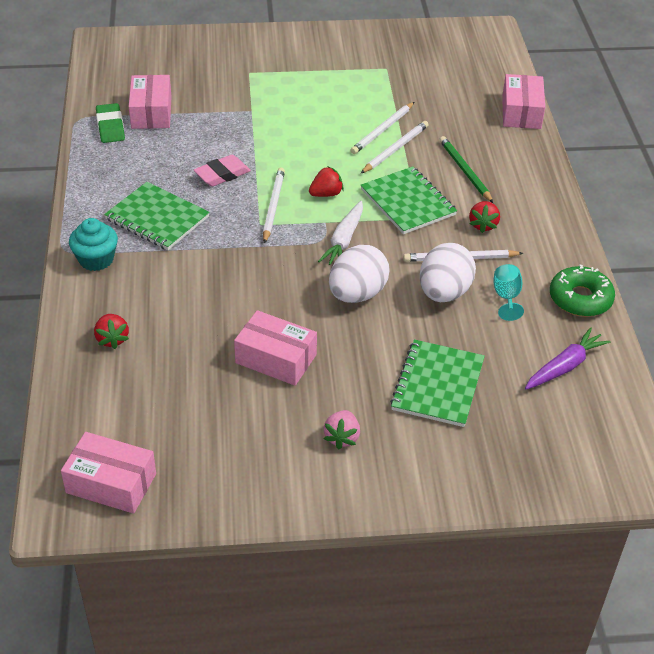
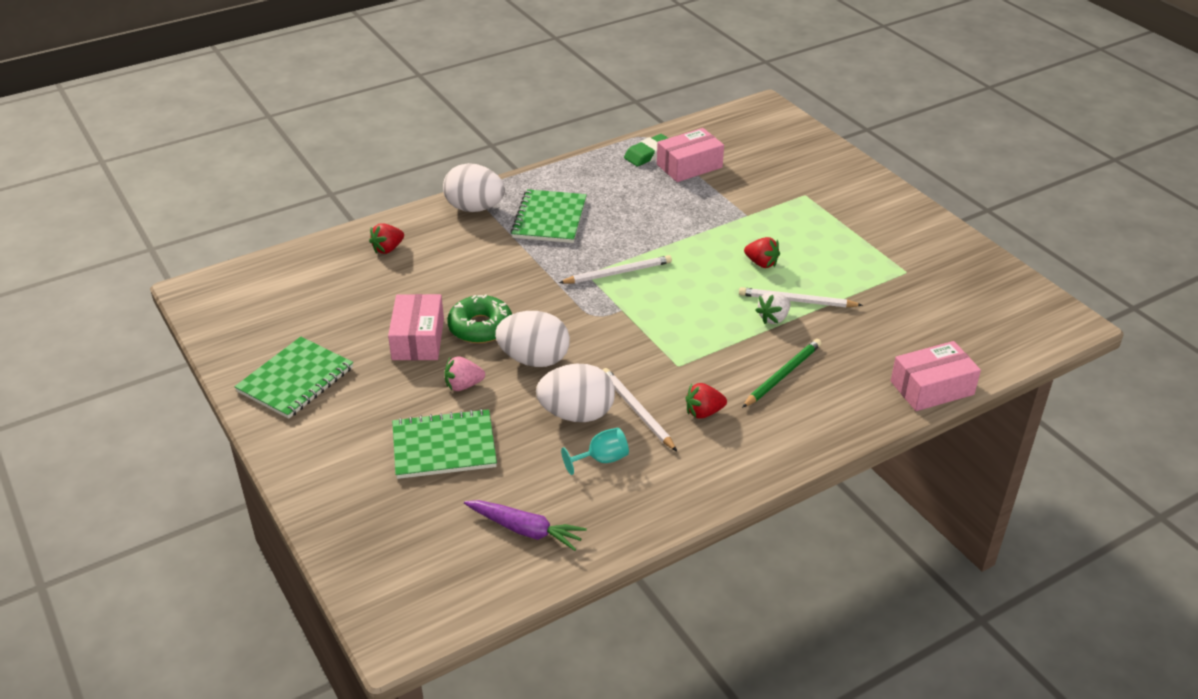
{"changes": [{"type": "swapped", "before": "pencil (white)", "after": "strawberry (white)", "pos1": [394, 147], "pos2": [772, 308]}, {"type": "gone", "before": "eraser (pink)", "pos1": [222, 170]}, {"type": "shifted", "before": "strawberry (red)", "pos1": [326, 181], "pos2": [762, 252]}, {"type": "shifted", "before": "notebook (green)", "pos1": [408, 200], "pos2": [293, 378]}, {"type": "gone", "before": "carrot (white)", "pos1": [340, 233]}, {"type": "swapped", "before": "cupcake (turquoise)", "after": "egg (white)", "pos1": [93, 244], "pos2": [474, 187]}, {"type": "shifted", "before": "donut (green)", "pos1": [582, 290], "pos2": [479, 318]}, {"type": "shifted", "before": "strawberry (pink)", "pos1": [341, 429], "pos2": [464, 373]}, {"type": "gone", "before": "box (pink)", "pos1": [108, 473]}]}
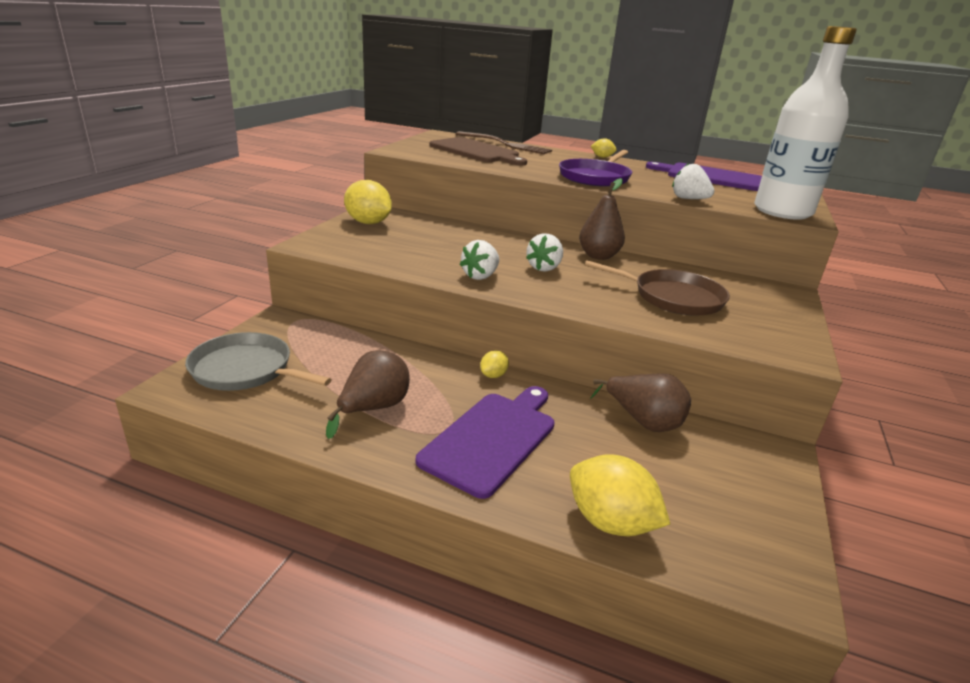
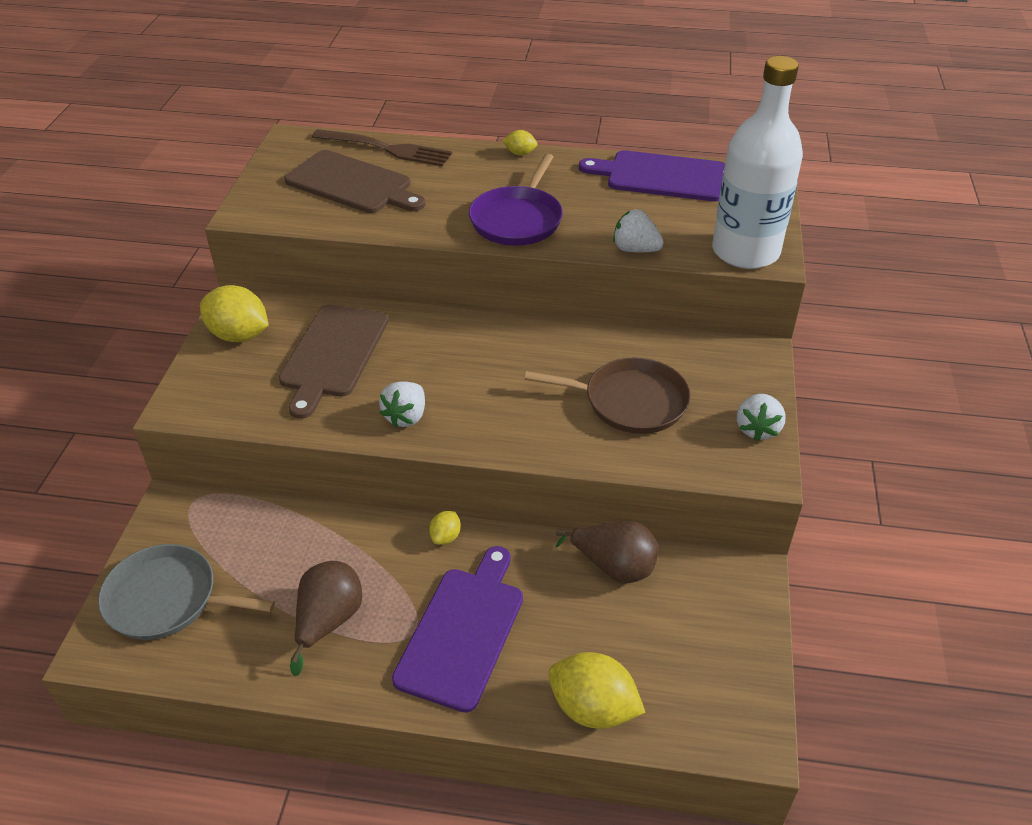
{"changes": [{"type": "gone", "before": "pear (brown)", "pos1": [602, 219]}, {"type": "shifted", "before": "strawberry (white)", "pos1": [544, 252], "pos2": [761, 417]}, {"type": "new", "after": "cutting board (brown)", "pos2": [333, 361]}]}
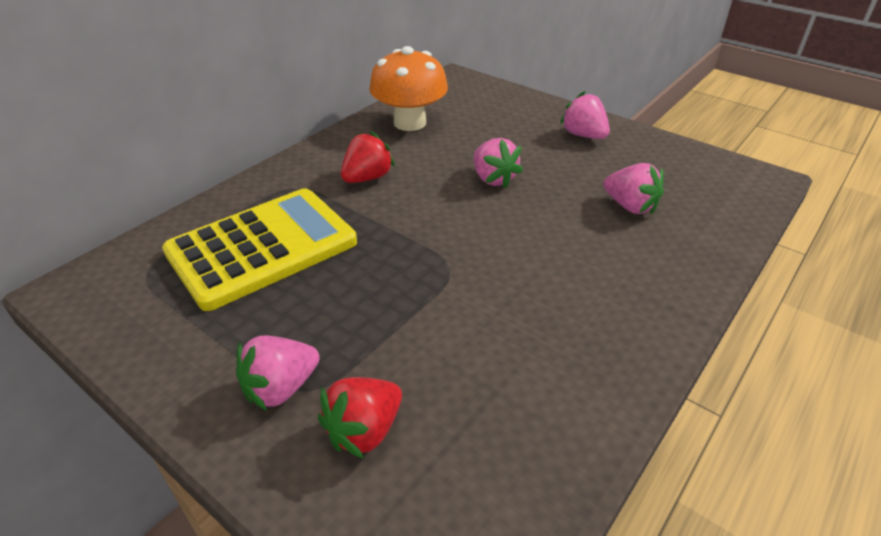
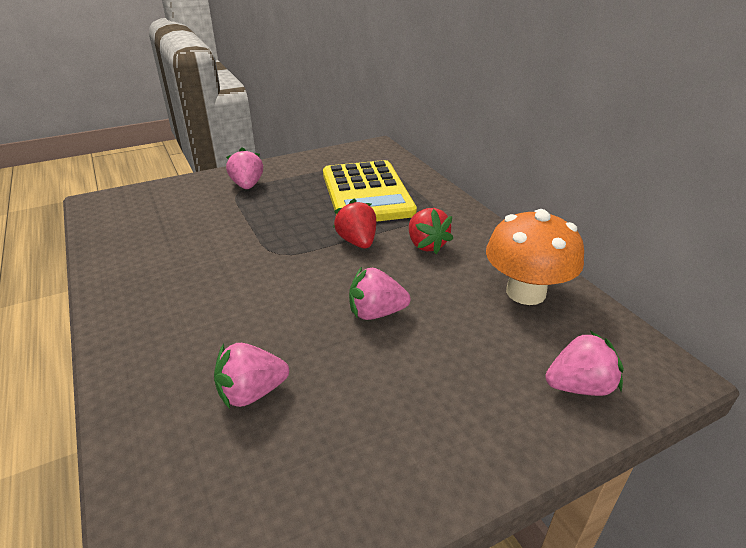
{"changes": [{"type": "shifted", "before": "strawberry (pink)", "pos1": [585, 115], "pos2": [584, 363]}, {"type": "shifted", "before": "strawberry (red)", "pos1": [360, 418], "pos2": [354, 223]}]}
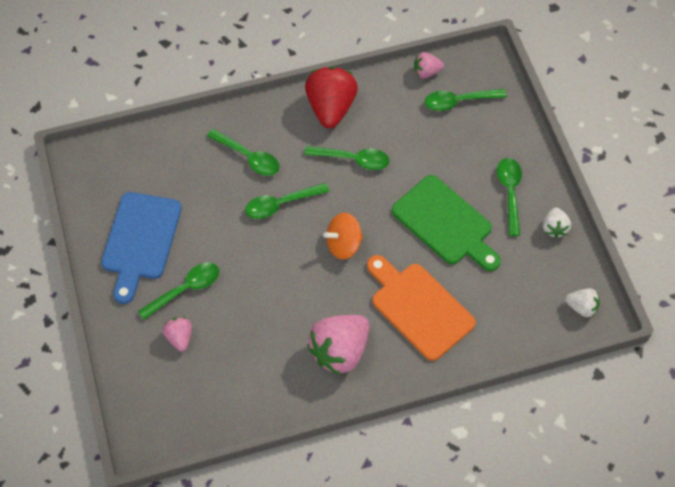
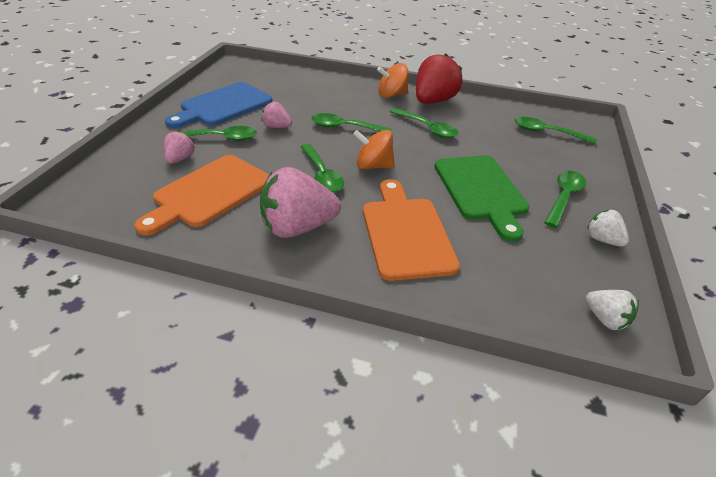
{"changes": [{"type": "shifted", "before": "strawberry (pink)", "pos1": [429, 65], "pos2": [276, 115]}, {"type": "shifted", "before": "spoon (green)", "pos1": [243, 152], "pos2": [322, 168]}, {"type": "rotated", "before": "strawberry (white)", "pos1": [557, 222], "pos2": [608, 228], "turn": 105}, {"type": "new", "after": "spinning top (orange)", "pos2": [392, 80]}, {"type": "new", "after": "cutting board (orange)", "pos2": [202, 195]}]}
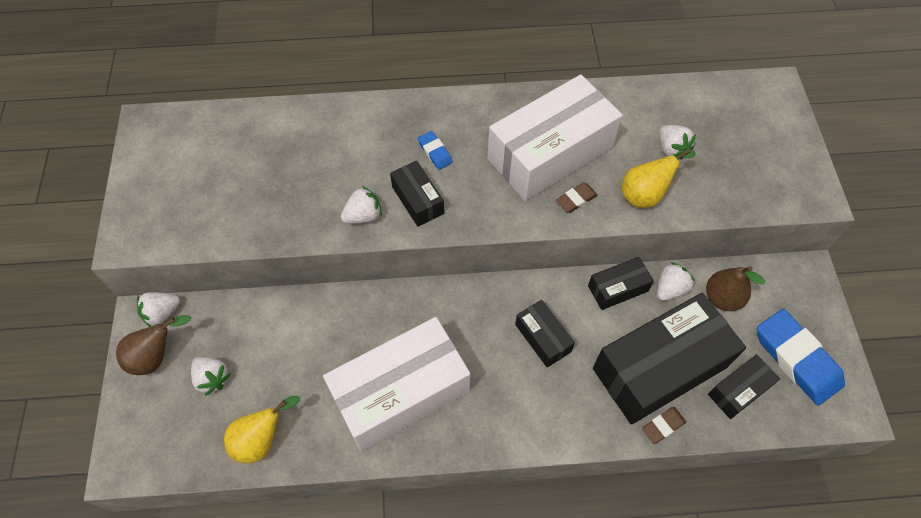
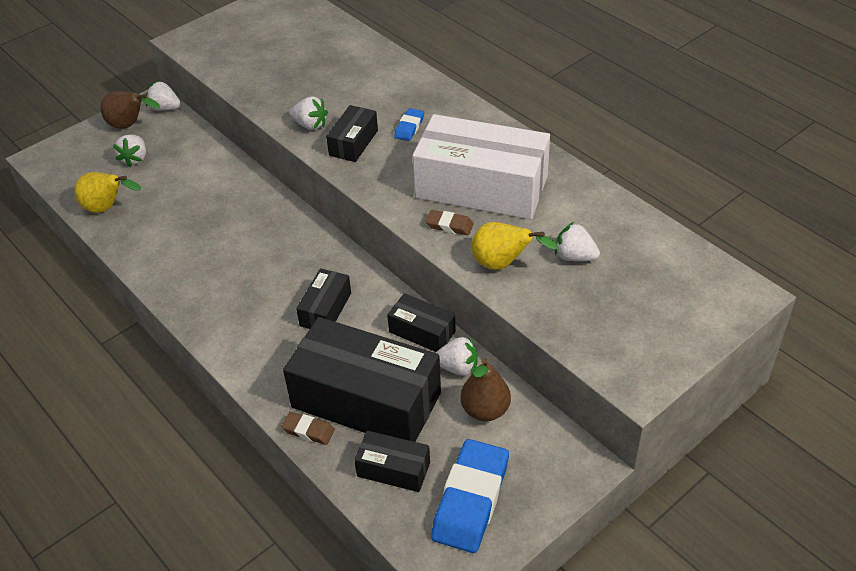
{"changes": [{"type": "rotated", "before": "strawberry (white)", "pos1": [677, 142], "pos2": [577, 241], "turn": 90}, {"type": "gone", "before": "box (white)", "pos1": [396, 384]}]}
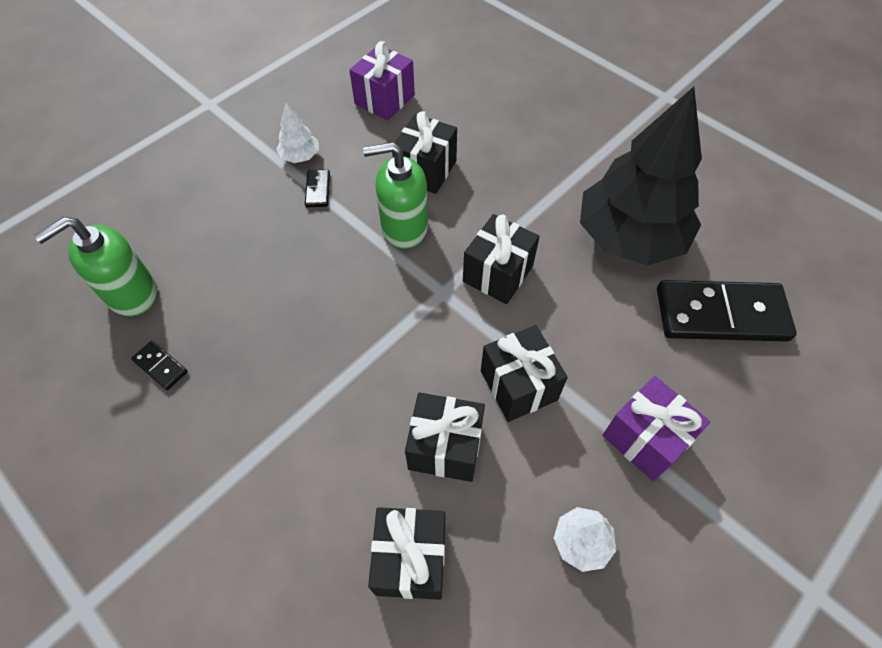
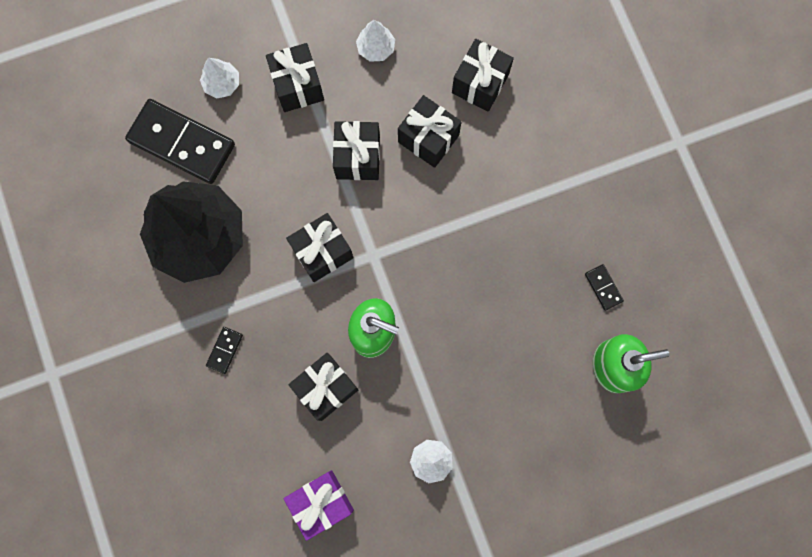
{"changes": [{"type": "shifted", "before": "domino (black)", "pos1": [317, 188], "pos2": [224, 350]}, {"type": "repainted", "before": "gift (purple)", "after": "gift (black)", "pos1": [656, 428], "pos2": [295, 77]}, {"type": "new", "after": "tree (white)", "pos2": [219, 78]}]}
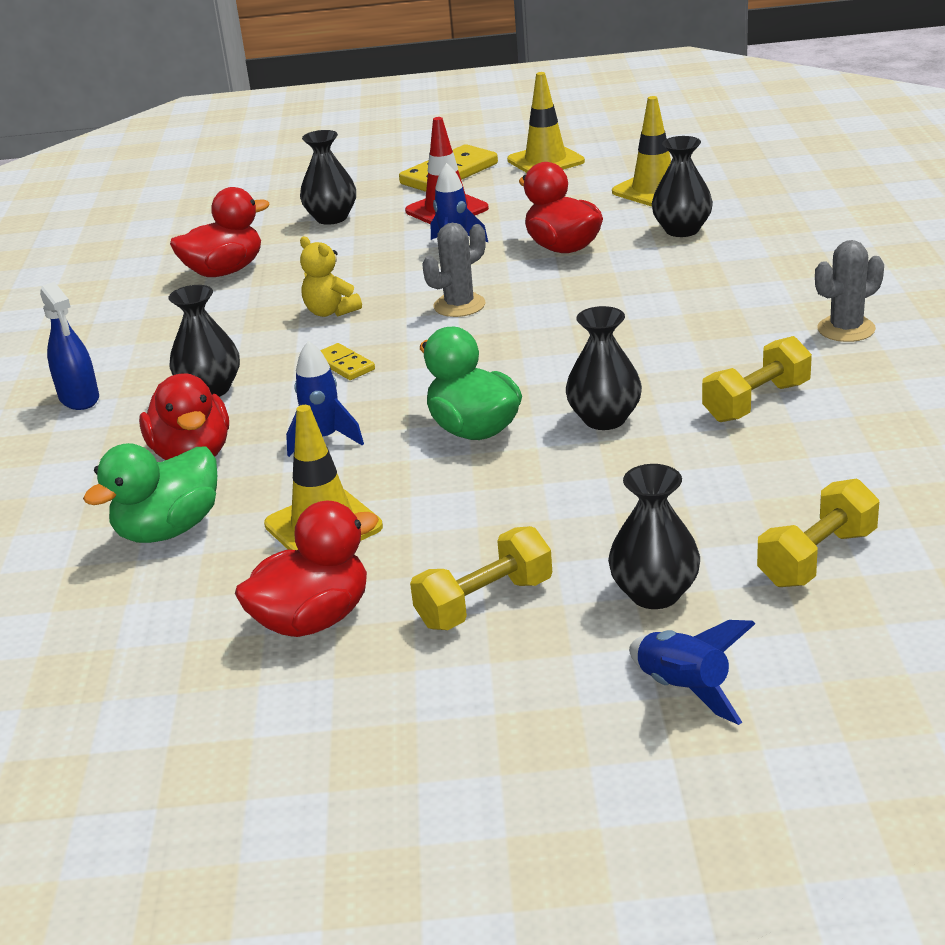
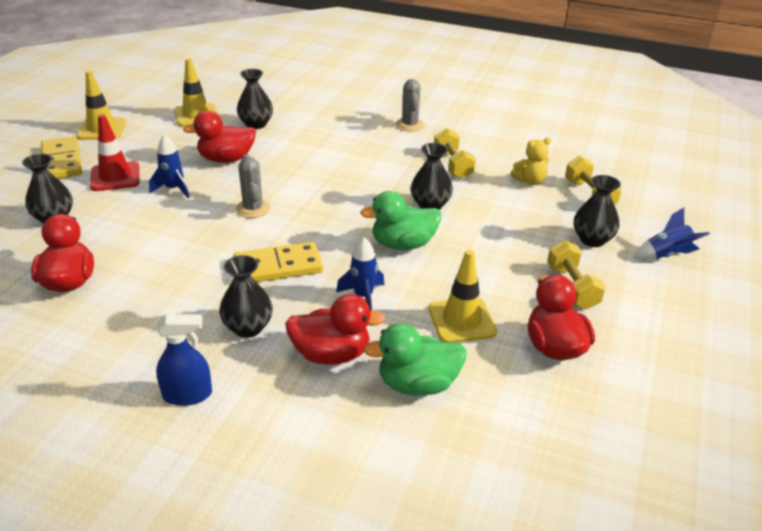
{"changes": [{"type": "shifted", "before": "teddy bear (yellow)", "pos1": [331, 277], "pos2": [530, 161]}, {"type": "scaled", "before": "domino (yellow)", "pos1": [347, 361], "pos2": [278, 262], "scale": 1.89}, {"type": "rotated", "before": "duck (green)", "pos1": [150, 493], "pos2": [415, 359], "turn": 105}]}
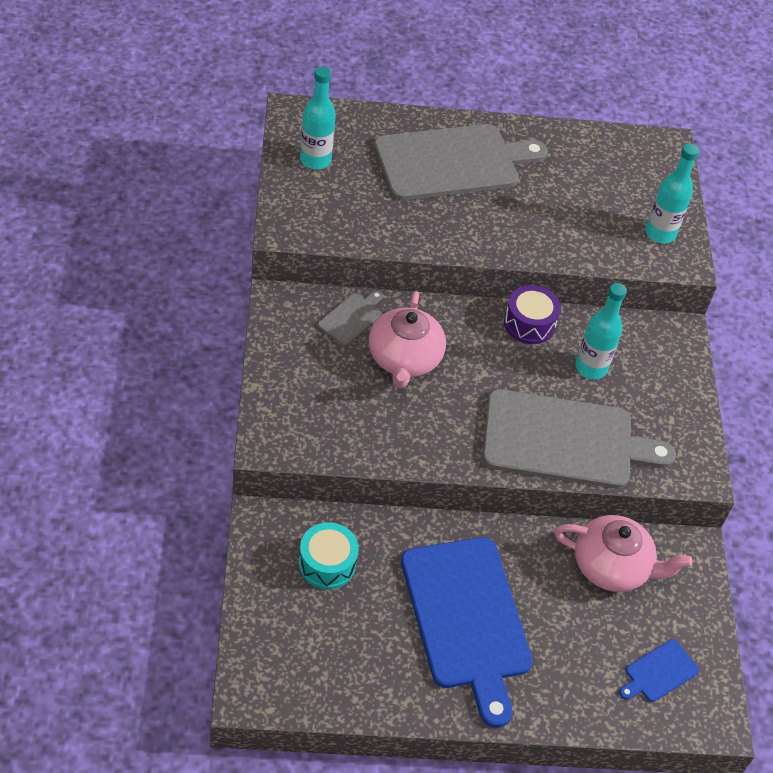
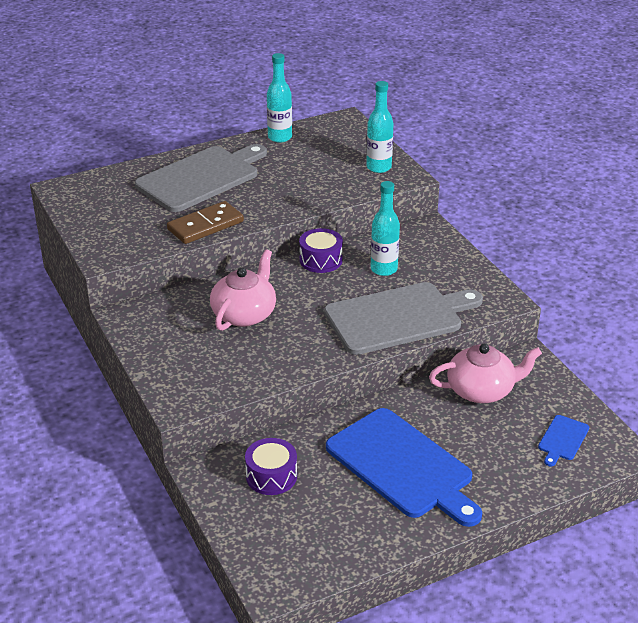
{"changes": [{"type": "shifted", "before": "bottle (turquoise)", "pos1": [318, 118], "pos2": [279, 98]}, {"type": "gone", "before": "cutting board (grey)", "pos1": [350, 318]}, {"type": "rotated", "before": "teapot (pink)", "pos1": [407, 340], "pos2": [243, 290], "turn": -135}, {"type": "repainted", "before": "drum (turquoise)", "after": "drum (purple)", "pos1": [329, 555], "pos2": [271, 466]}, {"type": "new", "after": "domino (brown)", "pos2": [205, 222]}]}
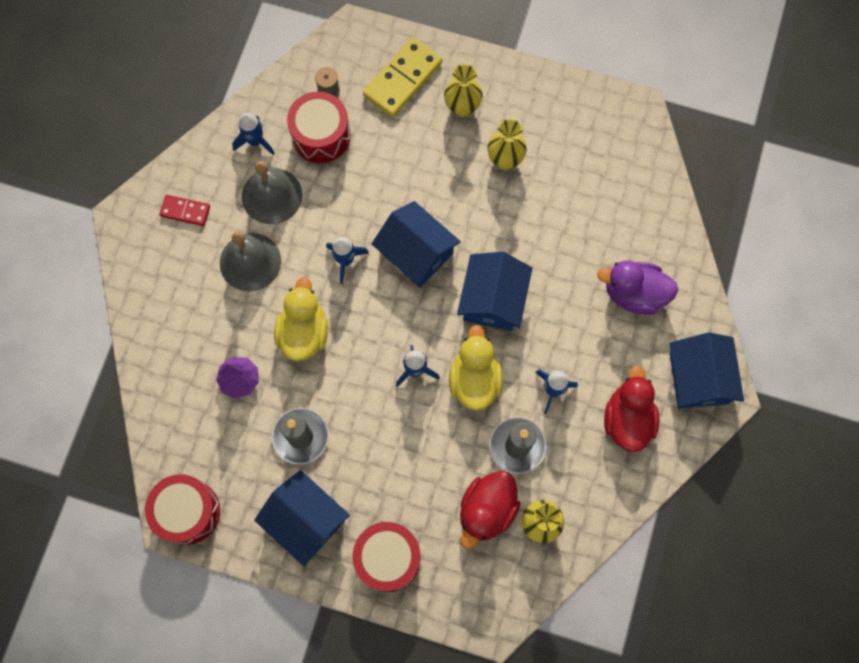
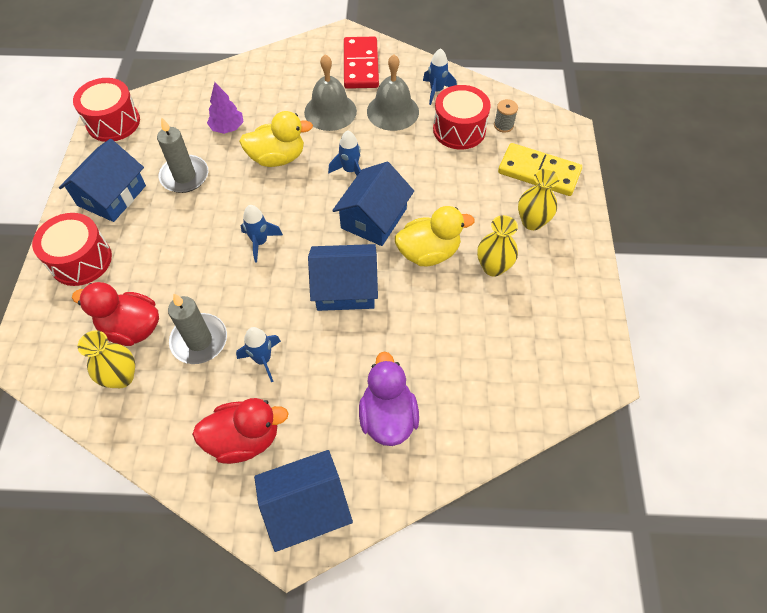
{"changes": [{"type": "scaled", "before": "domino (red)", "pos1": [185, 210], "pos2": [361, 63], "scale": 1.79}, {"type": "shifted", "before": "duck (yellow)", "pos1": [476, 368], "pos2": [435, 236]}]}
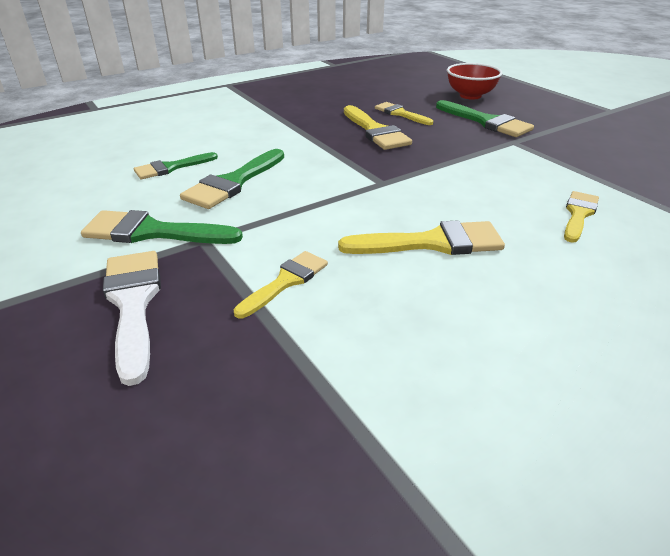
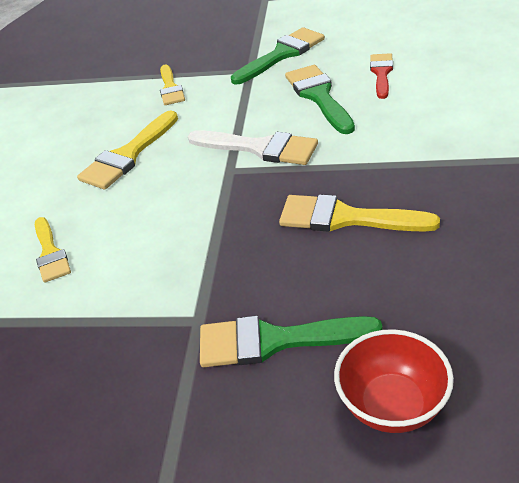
{"changes": [{"type": "gone", "before": "brush (yellow)", "pos1": [404, 113]}, {"type": "repainted", "before": "brush (green)", "after": "brush (red)", "pos1": [176, 165], "pos2": [381, 76]}, {"type": "shifted", "before": "brush (white)", "pos1": [132, 318], "pos2": [253, 147]}]}
